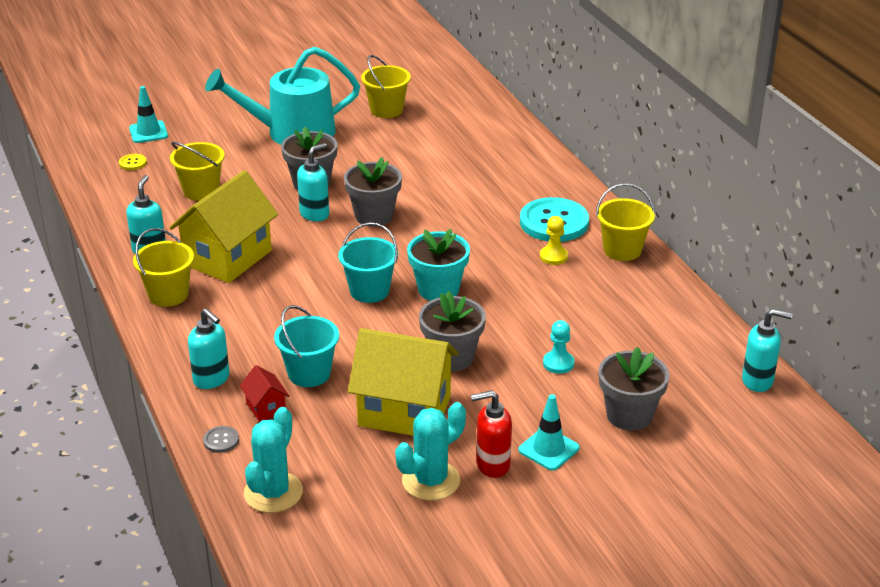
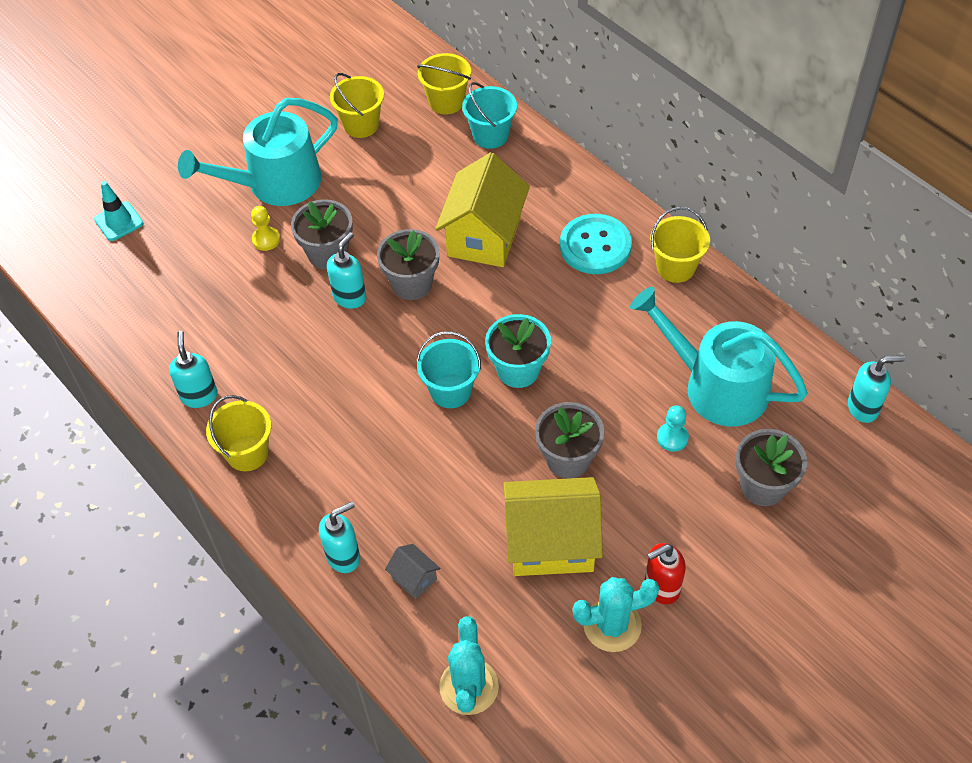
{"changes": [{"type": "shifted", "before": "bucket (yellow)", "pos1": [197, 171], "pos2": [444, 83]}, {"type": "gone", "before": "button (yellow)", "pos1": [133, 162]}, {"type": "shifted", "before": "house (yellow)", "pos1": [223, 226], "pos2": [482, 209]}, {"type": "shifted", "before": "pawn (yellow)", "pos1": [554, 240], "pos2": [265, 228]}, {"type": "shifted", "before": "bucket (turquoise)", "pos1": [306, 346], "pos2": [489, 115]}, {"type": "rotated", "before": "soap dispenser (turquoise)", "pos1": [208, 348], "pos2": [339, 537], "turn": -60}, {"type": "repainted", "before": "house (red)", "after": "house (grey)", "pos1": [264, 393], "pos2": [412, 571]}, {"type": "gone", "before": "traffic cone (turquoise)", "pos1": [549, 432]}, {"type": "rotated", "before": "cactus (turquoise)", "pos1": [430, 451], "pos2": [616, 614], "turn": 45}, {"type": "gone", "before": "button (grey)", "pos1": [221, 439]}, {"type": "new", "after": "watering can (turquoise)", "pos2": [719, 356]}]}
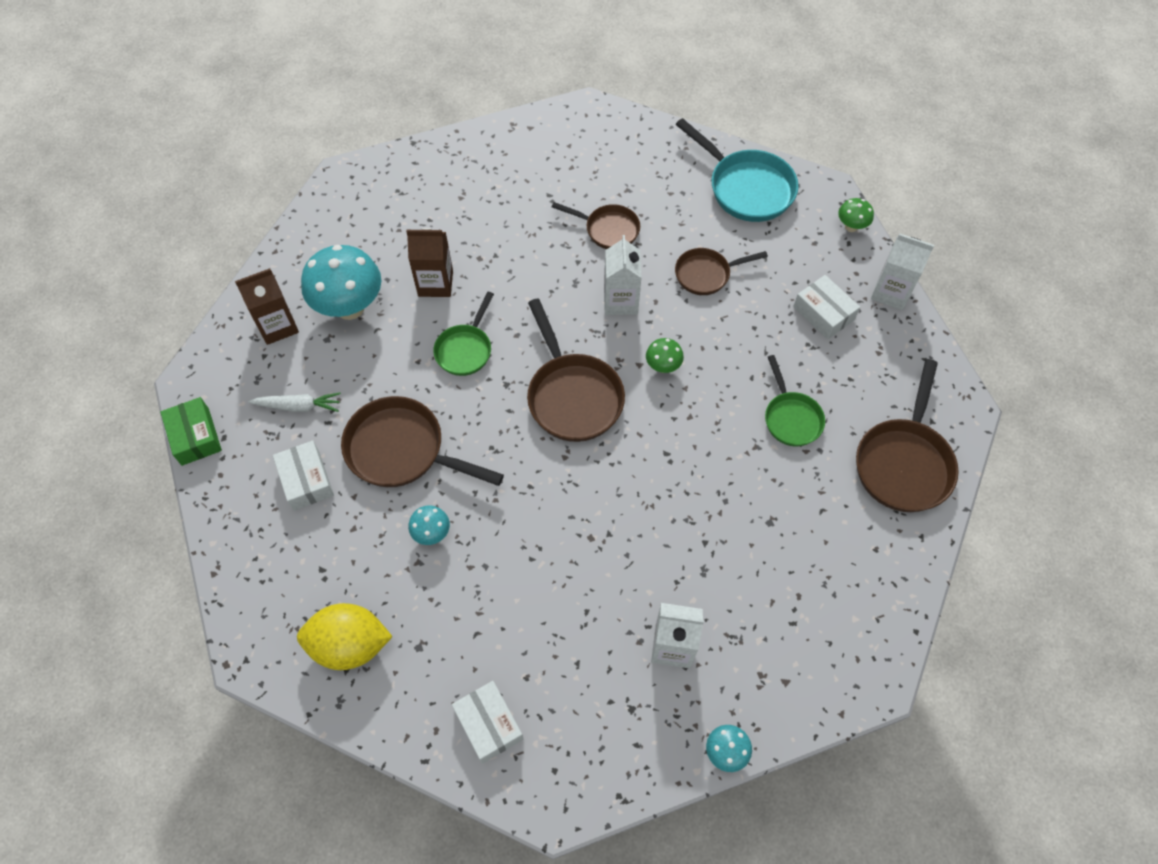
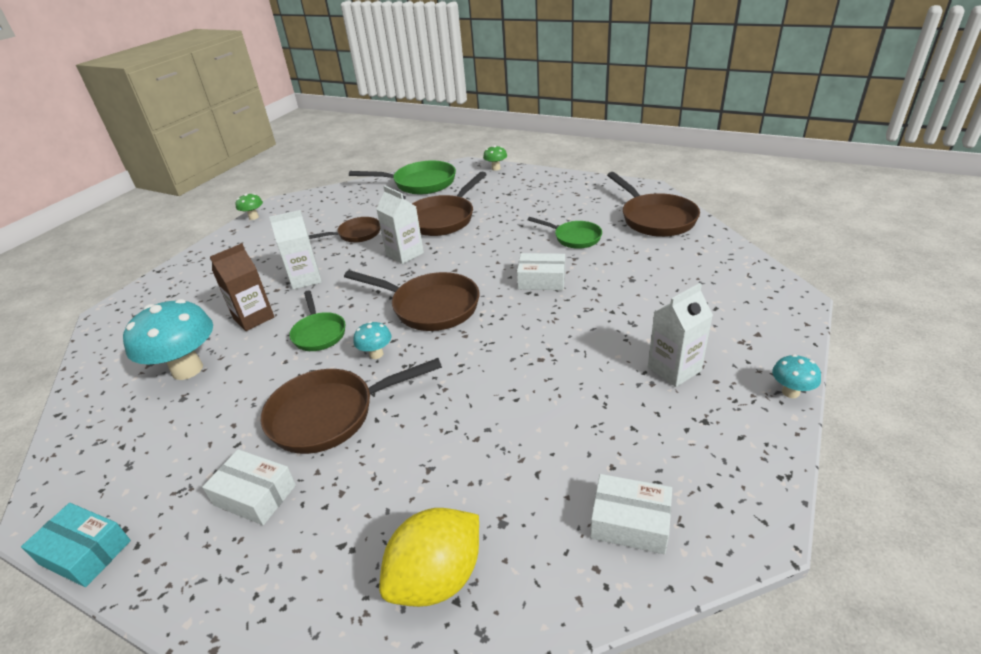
{"changes": [{"type": "repainted", "before": "pan (turquoise)", "after": "pan (green)", "pos1": [737, 170], "pos2": [402, 177]}, {"type": "shifted", "before": "carton (white)", "pos1": [902, 272], "pos2": [295, 250]}, {"type": "scaled", "before": "pan (brown)", "pos1": [721, 271], "pos2": [449, 204], "scale": 1.64}, {"type": "gone", "before": "carton (brown)", "pos1": [267, 306]}, {"type": "shifted", "before": "box (white)", "pos1": [826, 307], "pos2": [541, 271]}, {"type": "shifted", "before": "mushroom (green)", "pos1": [665, 355], "pos2": [249, 207]}, {"type": "gone", "before": "carrot (white)", "pos1": [294, 402]}, {"type": "repainted", "before": "box (green)", "after": "box (turquoise)", "pos1": [191, 431], "pos2": [76, 545]}, {"type": "shifted", "before": "mushroom (turquoise)", "pos1": [429, 525], "pos2": [372, 340]}]}
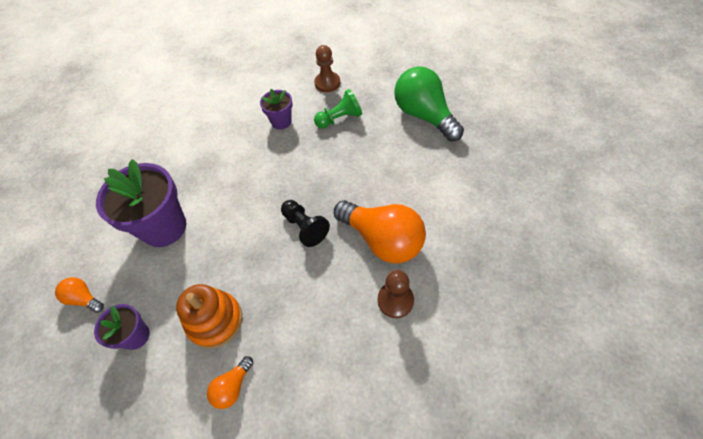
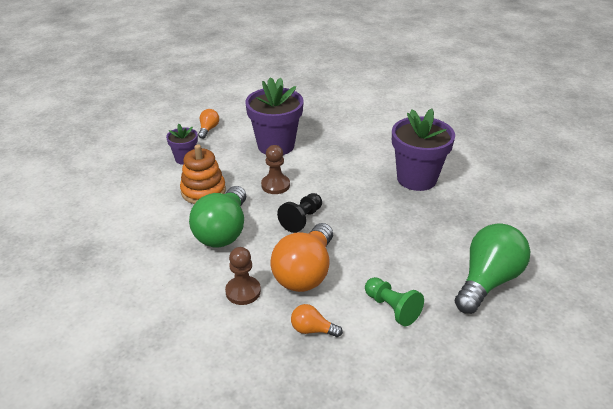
{"changes": [{"type": "shifted", "before": "pawn (brown)", "pos1": [327, 68], "pos2": [275, 169]}, {"type": "scaled", "before": "flower pot (purple)", "pos1": [276, 109], "pos2": [423, 149], "scale": 1.89}, {"type": "shifted", "before": "pawn (green)", "pos1": [338, 109], "pos2": [394, 301]}, {"type": "shifted", "before": "light bulb (orange)", "pos1": [230, 382], "pos2": [317, 320]}, {"type": "new", "after": "light bulb (green)", "pos2": [217, 217]}]}
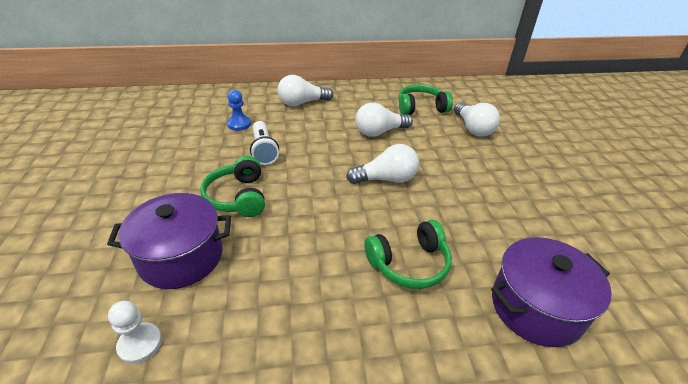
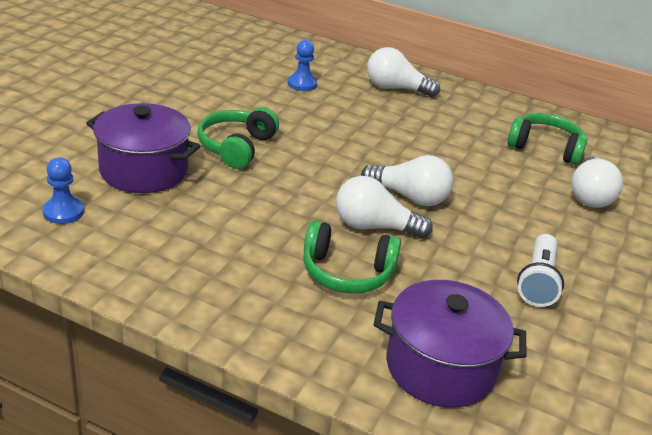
{"changes": [{"type": "shifted", "before": "light bulb (white)", "pos1": [384, 119], "pos2": [384, 207]}, {"type": "shifted", "before": "flashlight (white)", "pos1": [264, 143], "pos2": [540, 270]}, {"type": "repainted", "before": "pawn (white)", "after": "pawn (blue)", "pos1": [135, 332], "pos2": [63, 190]}]}
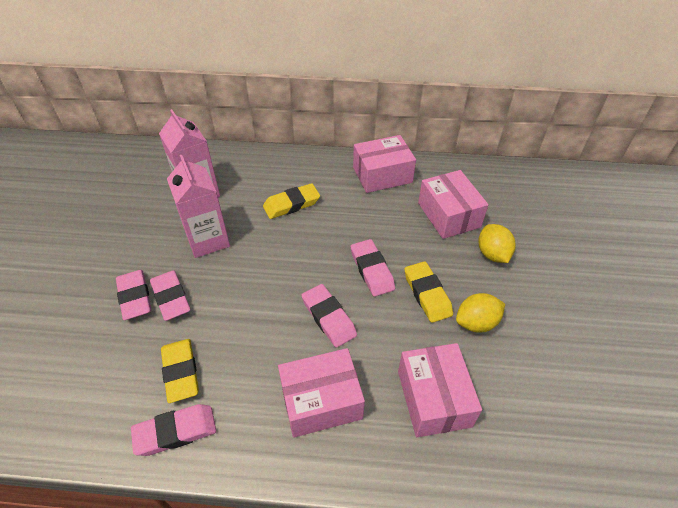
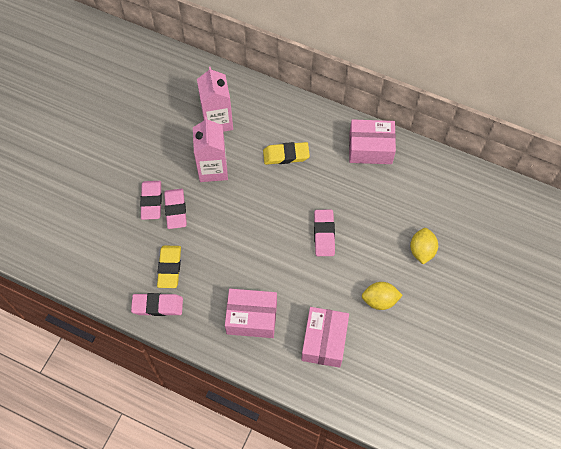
{"changes": [{"type": "gone", "before": "box (pink)", "pos1": [453, 204]}, {"type": "gone", "before": "eraser (yellow)", "pos1": [429, 292]}, {"type": "gone", "before": "eraser (pink)", "pos1": [329, 316]}]}
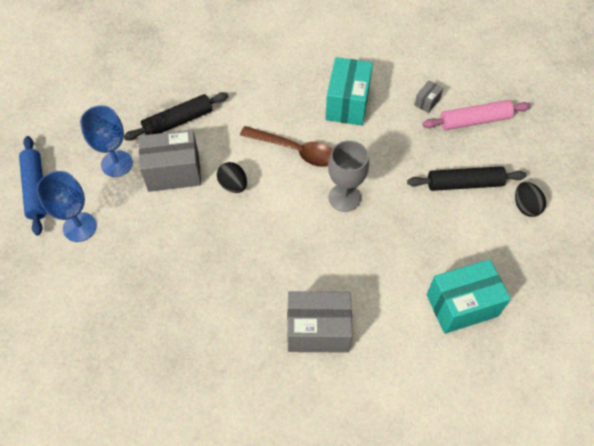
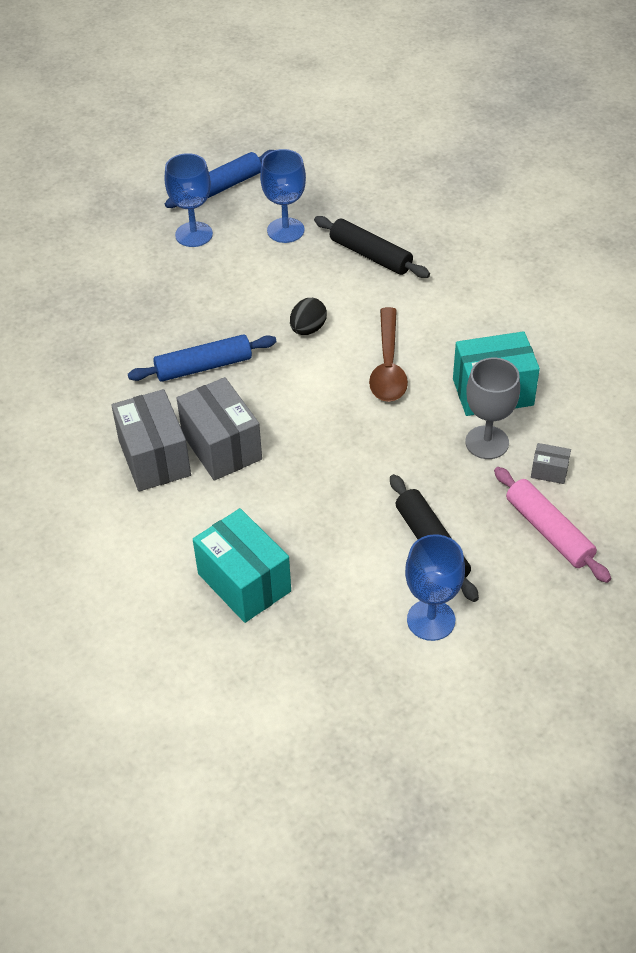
{"changes": [{"type": "shifted", "before": "box (grey)", "pos1": [170, 161], "pos2": [219, 429]}, {"type": "shifted", "before": "goblet (grey)", "pos1": [348, 176], "pos2": [492, 408]}, {"type": "swapped", "before": "egg (black)", "after": "goblet (blue)", "pos1": [530, 199], "pos2": [435, 587]}, {"type": "new", "after": "rolling pin (blue)", "pos2": [202, 358]}]}
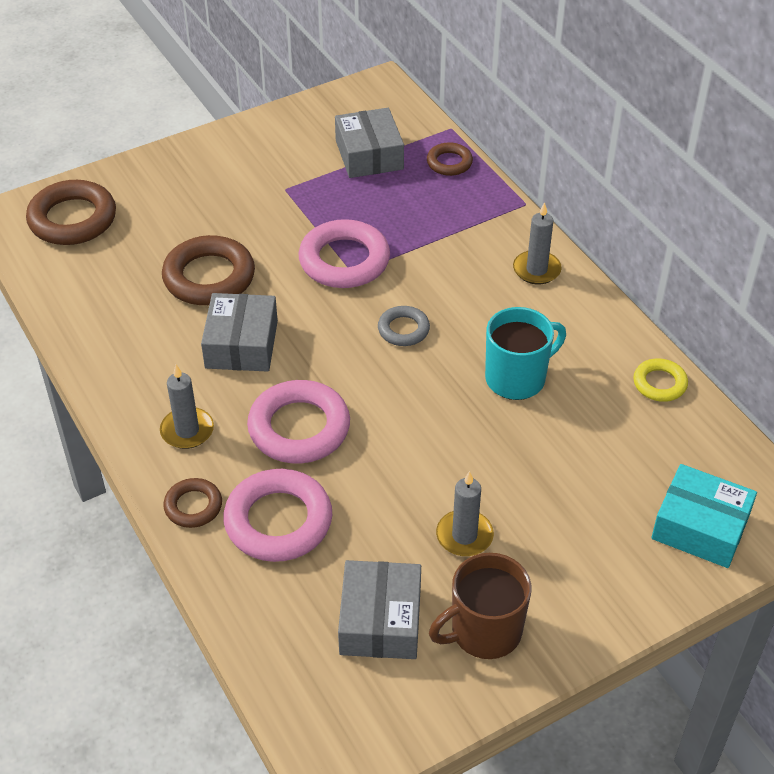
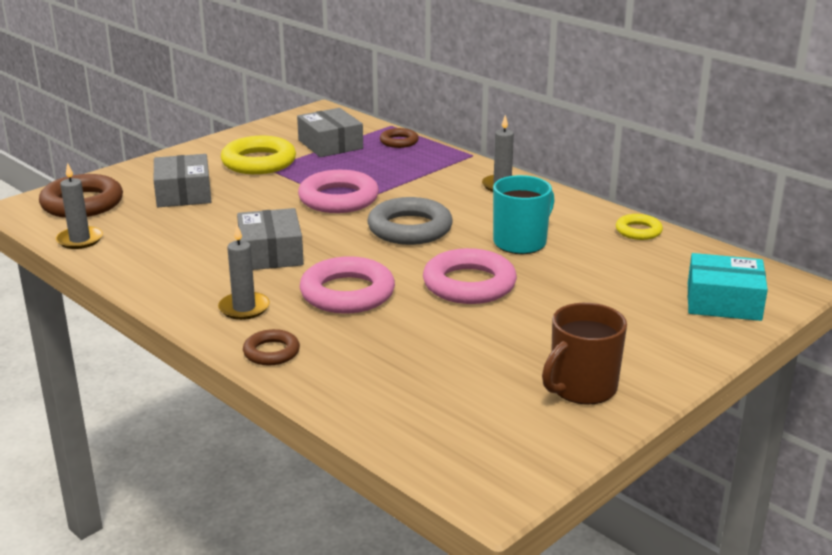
{"changes": [{"type": "gone", "before": "ring (brown)", "pos1": [208, 270]}, {"type": "scaled", "before": "ring (grey)", "pos1": [404, 326], "pos2": [410, 221], "scale": 1.84}, {"type": "shifted", "before": "ring (pink)", "pos1": [277, 515], "pos2": [470, 276]}, {"type": "shifted", "before": "candle (grey)", "pos1": [465, 513], "pos2": [79, 206]}, {"type": "shifted", "before": "box (grey)", "pos1": [379, 609], "pos2": [182, 180]}, {"type": "new", "after": "ring (yellow)", "pos2": [258, 155]}]}
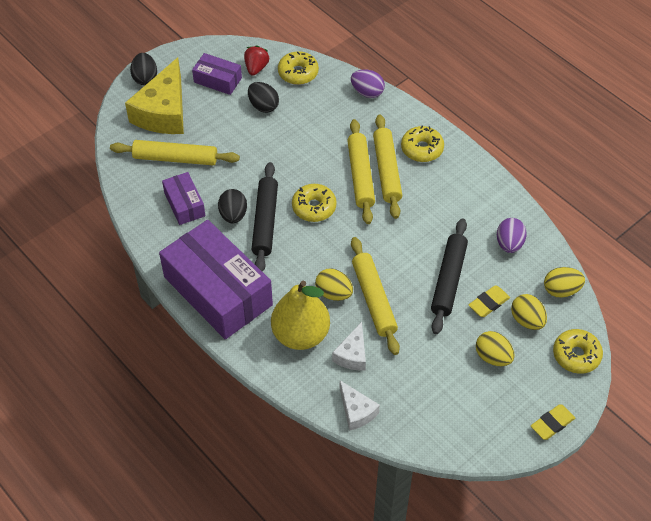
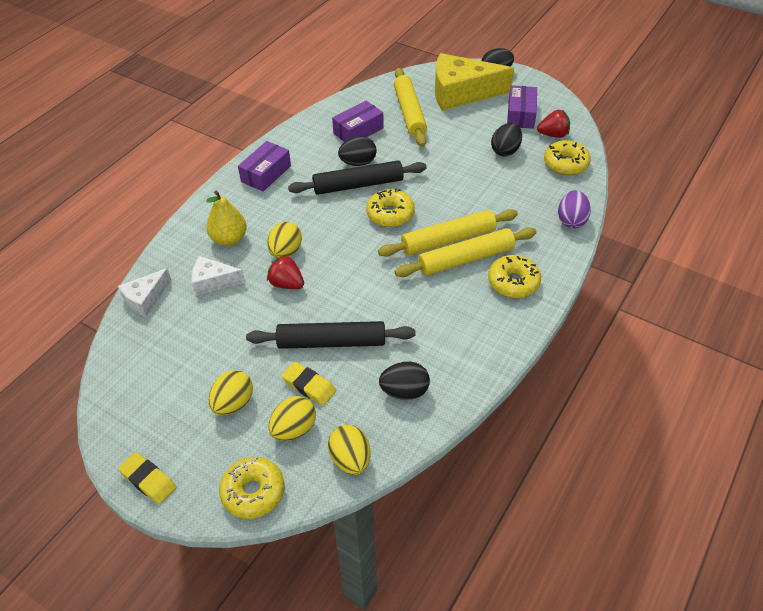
{"changes": [{"type": "repainted", "before": "egg (purple)", "after": "egg (black)", "pos1": [512, 235], "pos2": [404, 381]}, {"type": "scaled", "before": "box (purple)", "pos1": [216, 279], "pos2": [264, 166], "scale": 0.48}, {"type": "swapped", "before": "rolling pin (yellow)", "after": "strawberry (red)", "pos1": [375, 296], "pos2": [285, 272]}, {"type": "scaled", "before": "pear (yellow)", "pos1": [300, 315], "pos2": [226, 218], "scale": 0.65}]}
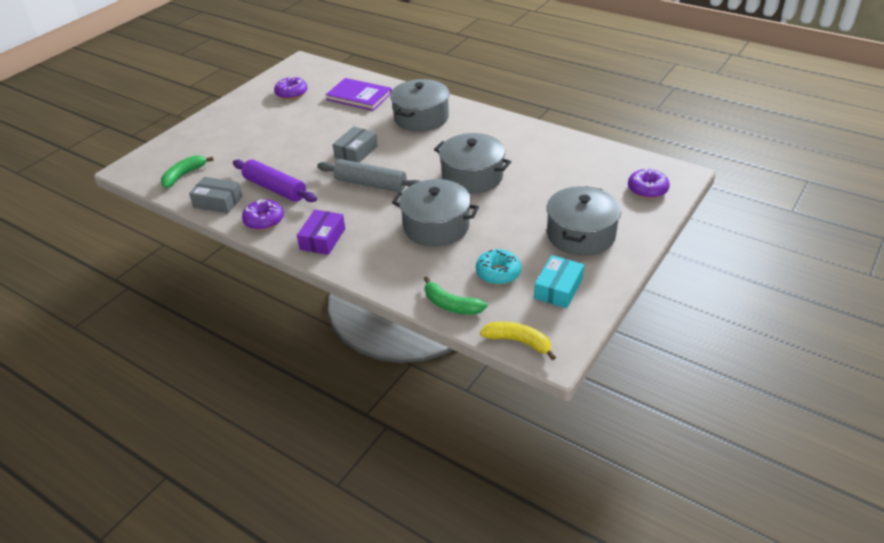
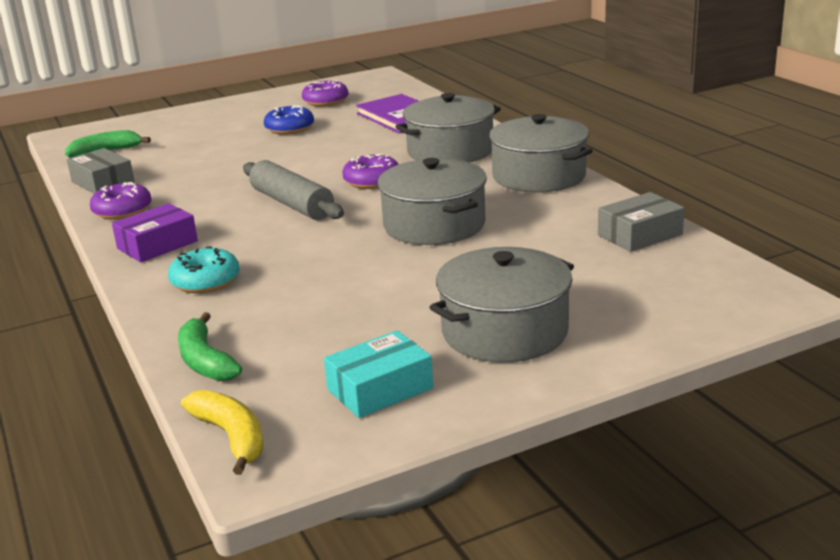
{"changes": [{"type": "shifted", "before": "box (grey)", "pos1": [355, 144], "pos2": [641, 222]}, {"type": "gone", "before": "rolling pin (purple)", "pos1": [275, 180]}, {"type": "shifted", "before": "donut (purple)", "pos1": [649, 183], "pos2": [370, 171]}, {"type": "shifted", "before": "pot (grey)", "pos1": [435, 213], "pos2": [541, 153]}, {"type": "shifted", "before": "donut (turquoise)", "pos1": [498, 267], "pos2": [204, 269]}, {"type": "new", "after": "donut (blue)", "pos2": [289, 120]}]}
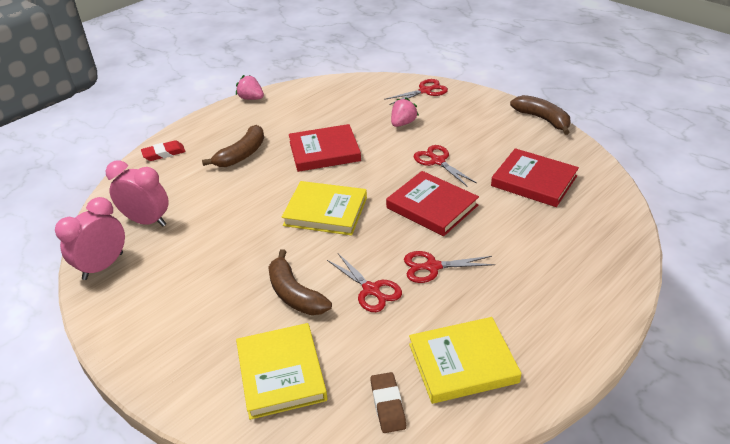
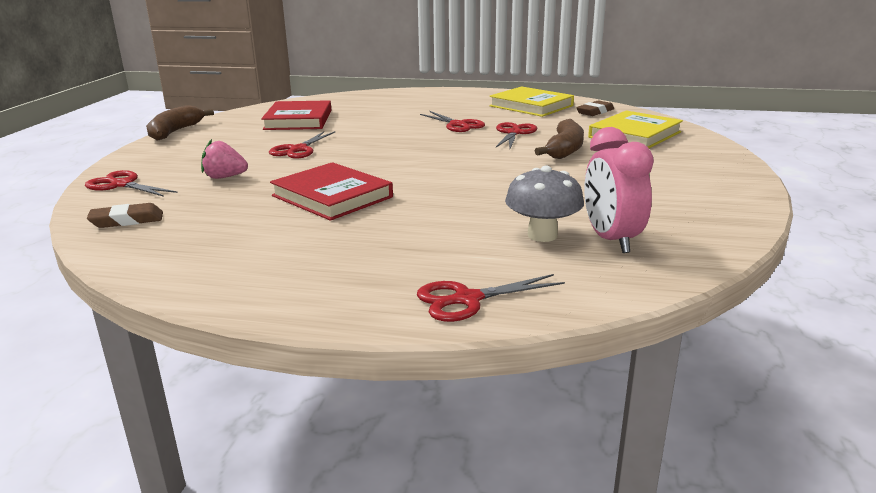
{"changes": [{"type": "gone", "before": "strawberry (pink)", "pos1": [250, 87]}, {"type": "gone", "before": "banana (brown)", "pos1": [233, 146]}, {"type": "swapped", "before": "eraser (red)", "after": "scissors (red)", "pos1": [163, 150], "pos2": [491, 298]}, {"type": "gone", "before": "book (red)", "pos1": [432, 203]}, {"type": "gone", "before": "book (yellow)", "pos1": [324, 208]}, {"type": "gone", "before": "clock (pink)", "pos1": [90, 238]}, {"type": "new", "after": "mushroom (grey)", "pos2": [544, 204]}, {"type": "new", "after": "eraser (brown)", "pos2": [125, 215]}]}
